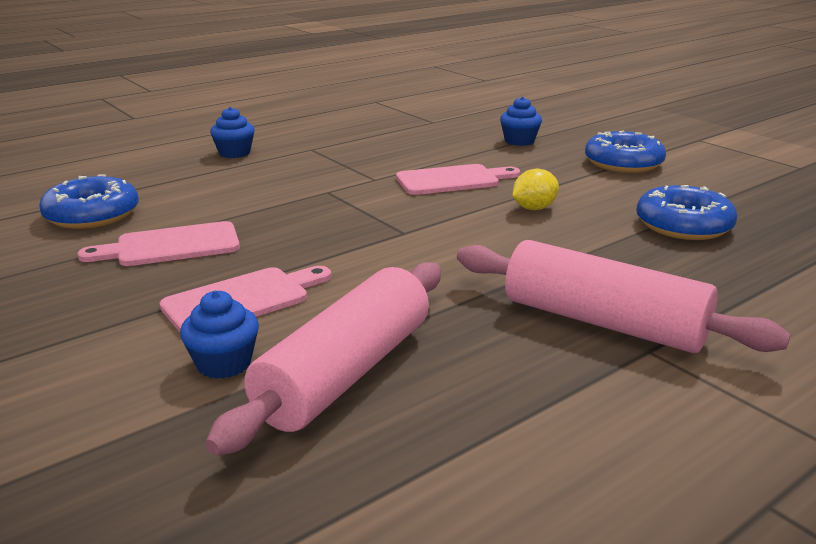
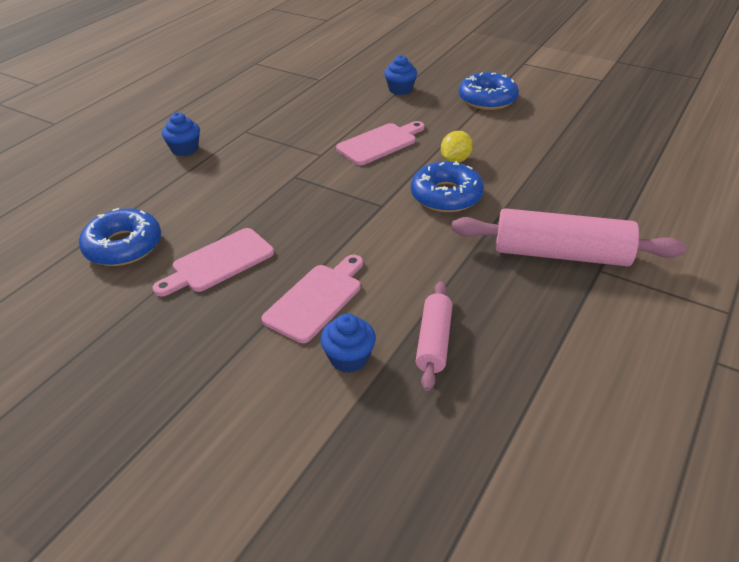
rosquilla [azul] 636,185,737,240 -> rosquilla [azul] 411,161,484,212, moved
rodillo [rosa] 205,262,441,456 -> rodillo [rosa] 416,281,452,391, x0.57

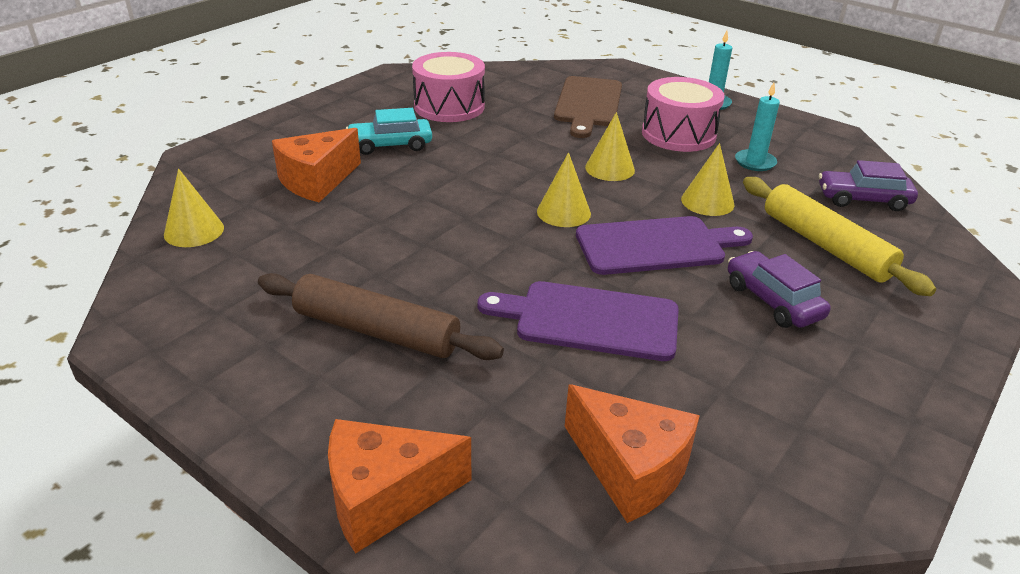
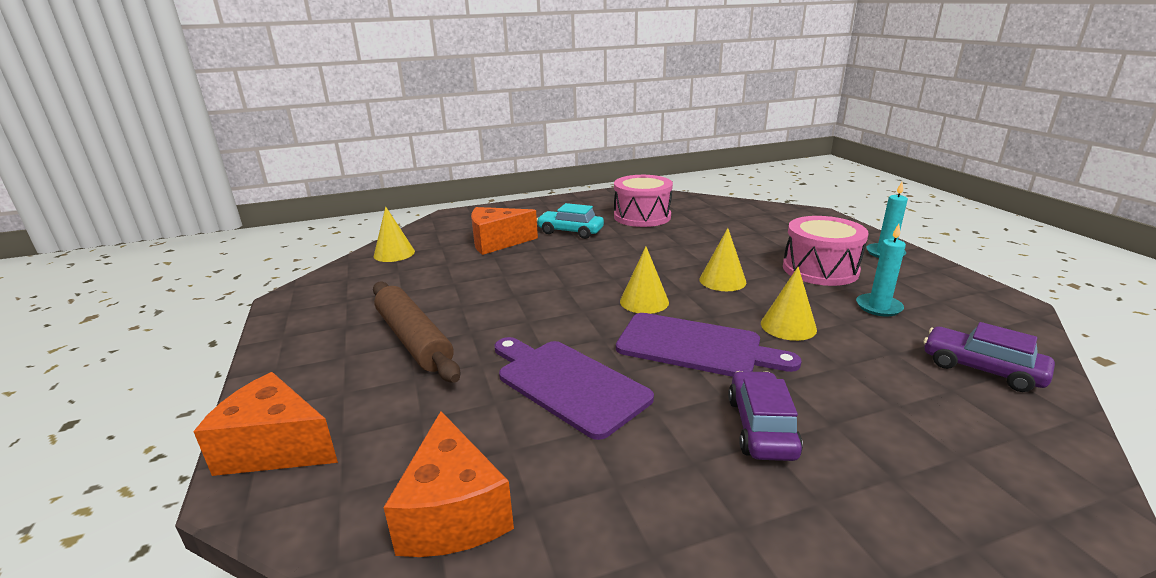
tabla de cortar [marrón] 554,76,622,138 -> none
rodillo [amarillo] 743,177,936,296 -> none

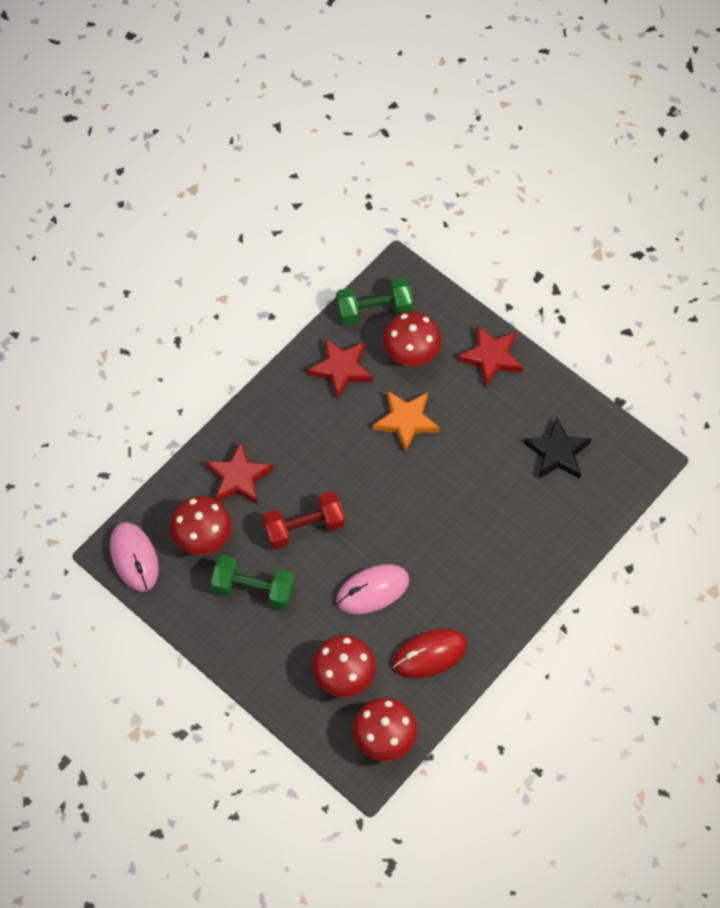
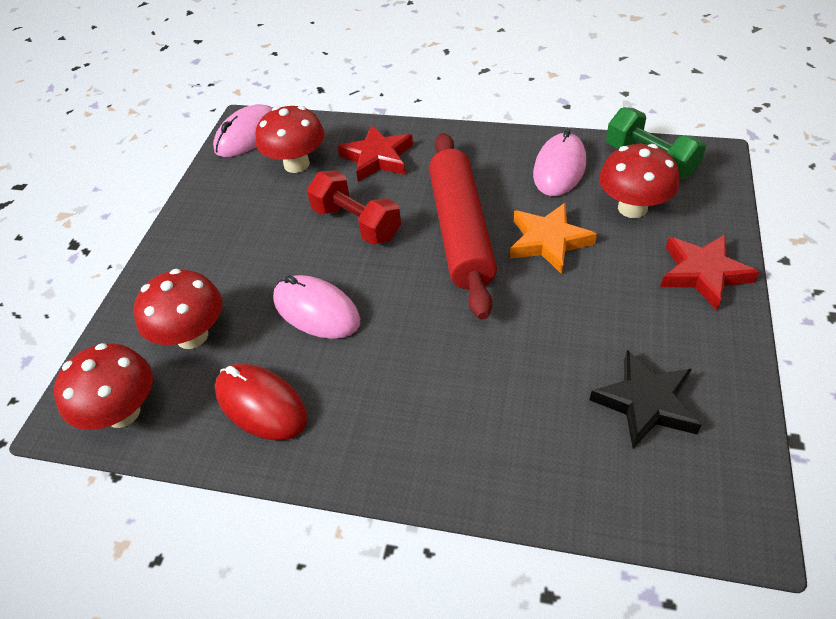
estrella [rojo] 308,338,373,399 -> ratón [rosa] 533,129,586,196
mancuerna [verde] 211,555,295,609 -> none
none -> rodillo [rojo] 429,133,497,320

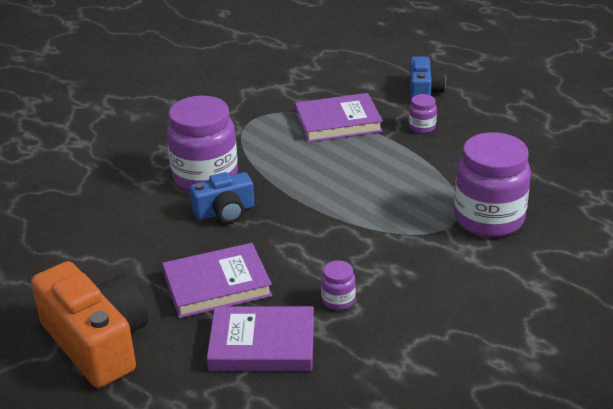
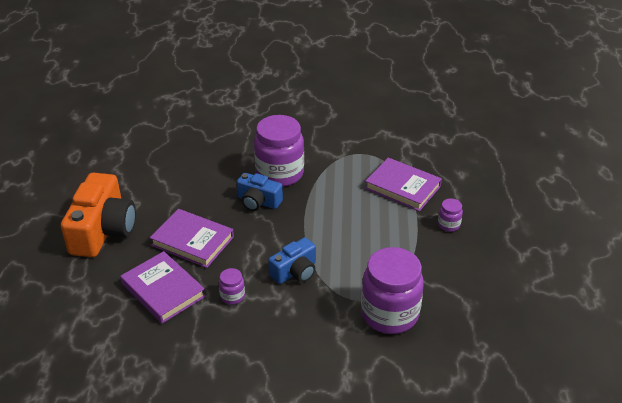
cámara [azul] 410,56,446,100 -> cámara [azul] 268,237,316,284, moved

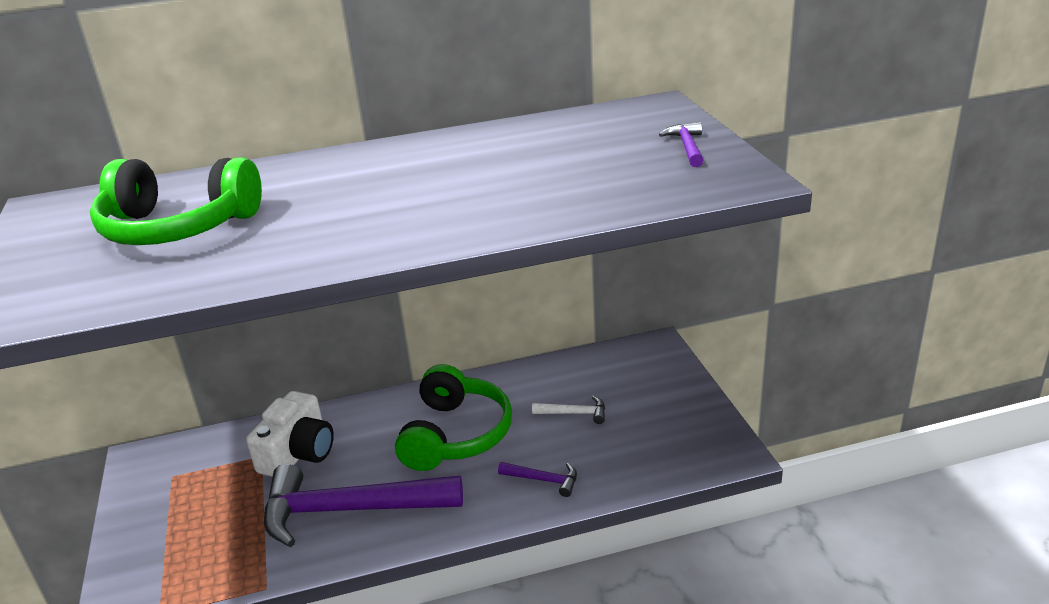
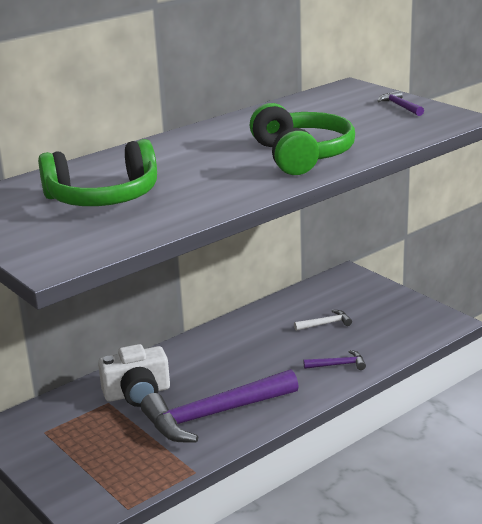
auriculares [verde] 395,364,512,471 -> auriculares [verde] 250,103,355,175, moved
cámara [blanco] 246,391,334,477 -> cámara [blanco] 98,344,170,407, 75 degrees clockwise

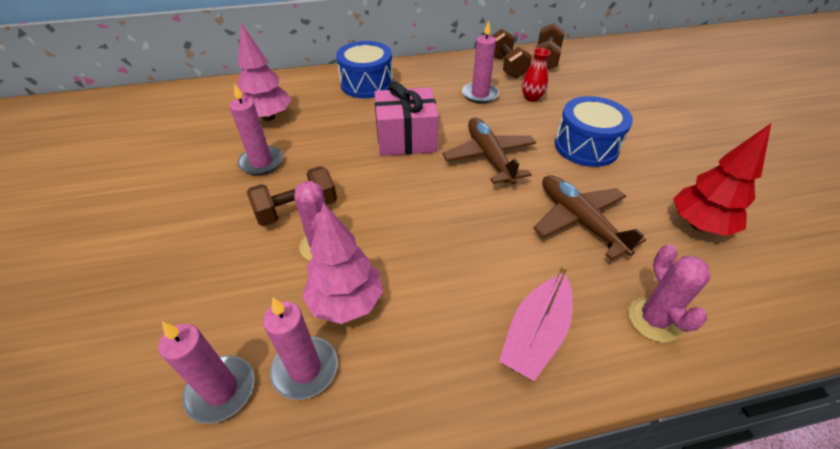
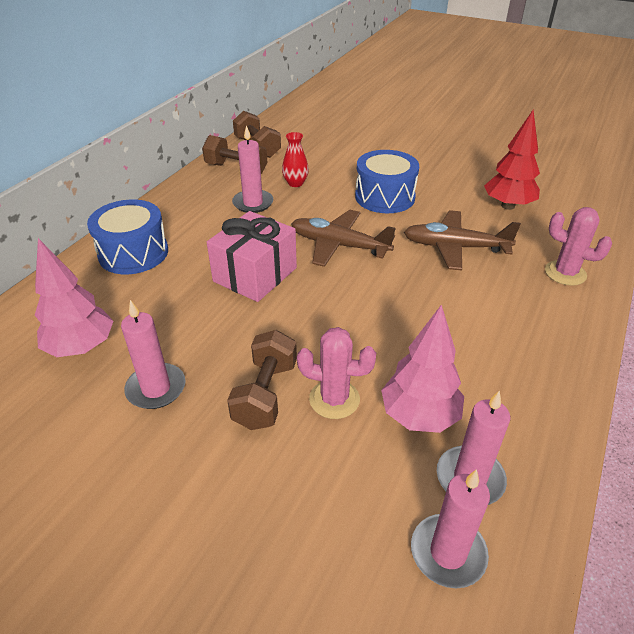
barco [rosa] 499,265,572,381 -> none

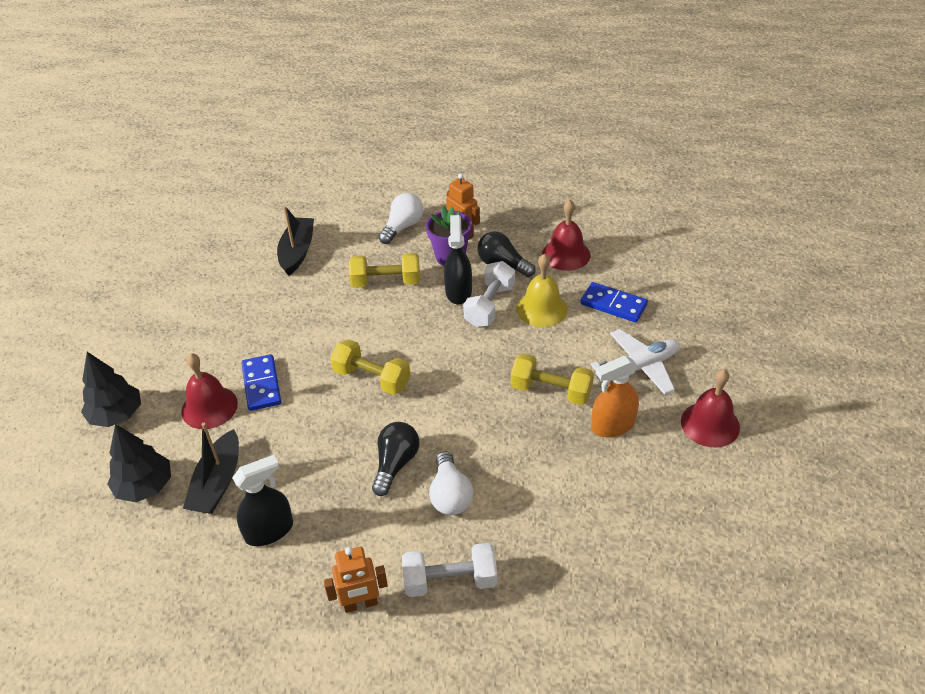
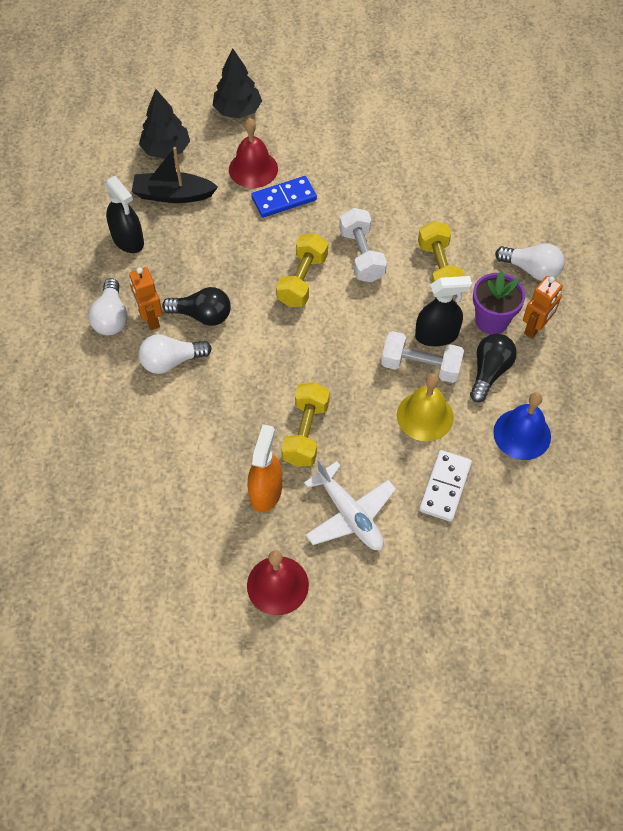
campana [rojo] 542,200,591,271 -> campana [azul] 493,392,551,460
barco [negro] 277,206,314,276 -> none
ficha de dominó [azul] 580,282,648,322 -> ficha de dominó [blanco] 419,450,472,522
pulverizador [naranja] 591,356,639,438 -> pulverizador [naranja] 247,424,282,512, 45 degrees clockwise
mancuerna [blanco] 402,543,498,597 -> mancuerna [blanco] 339,208,387,282, moved
robot [naranja] 324,547,388,613 -> robot [naranja] 129,267,163,330, moved
none -> bombilla [blanco] 88,278,128,335

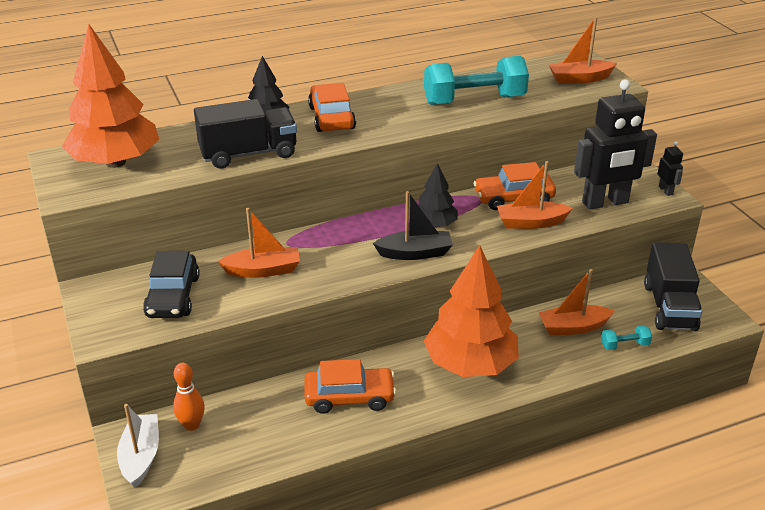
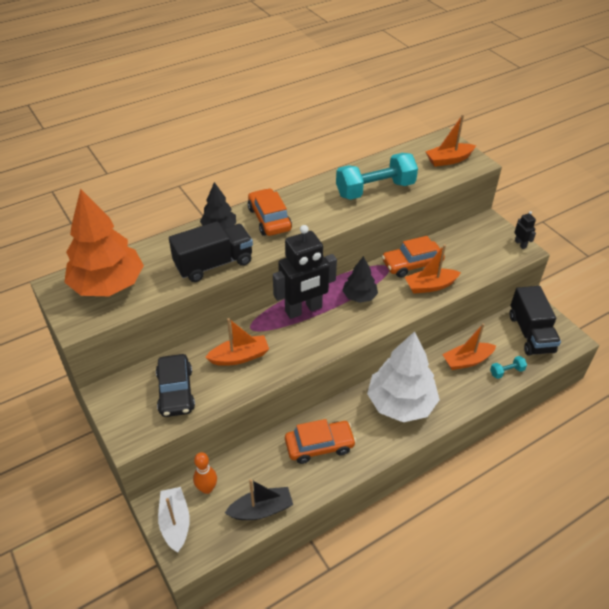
robot [negro] 574,79,657,210 -> robot [negro] 273,225,337,319, moved
barco [negro] 373,191,453,260 -> barco [negro] 225,479,293,520, moved
árbol [naranja] 424,245,519,377 -> árbol [blanco] 367,331,440,422

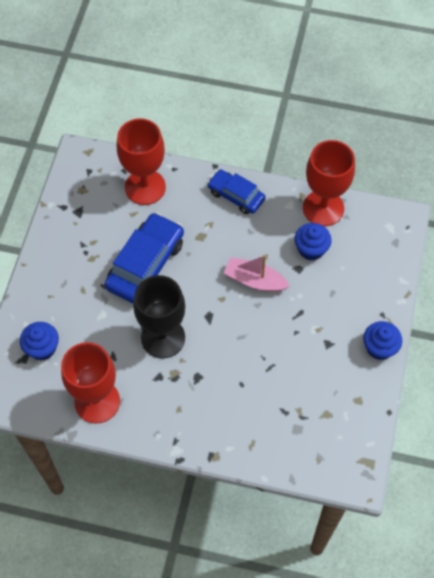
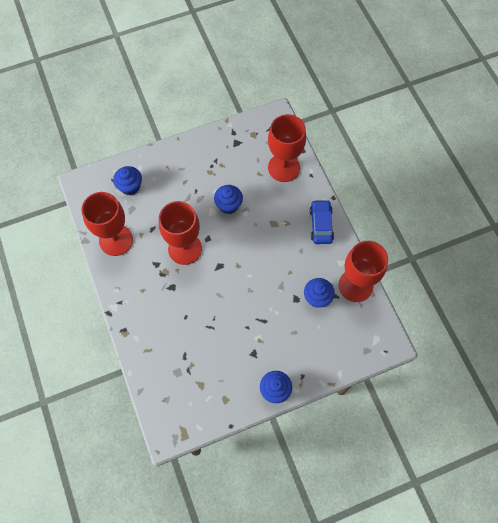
coche [azul] 105,213,184,304 -> magdalena [azul] 214,185,243,214
barco [rosa] 224,255,290,292 -> none
copa [negro] 133,275,185,358 -> copa [rojo] 159,201,202,265

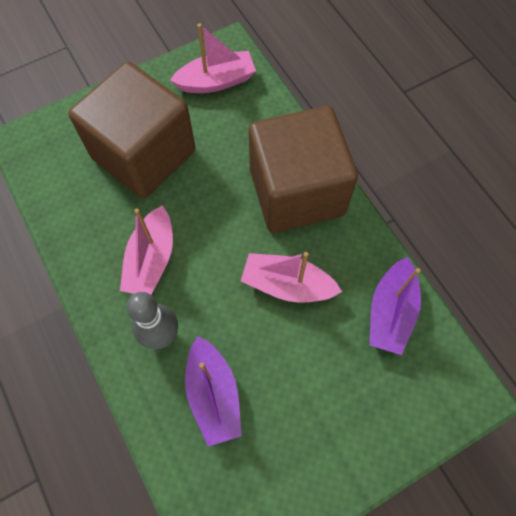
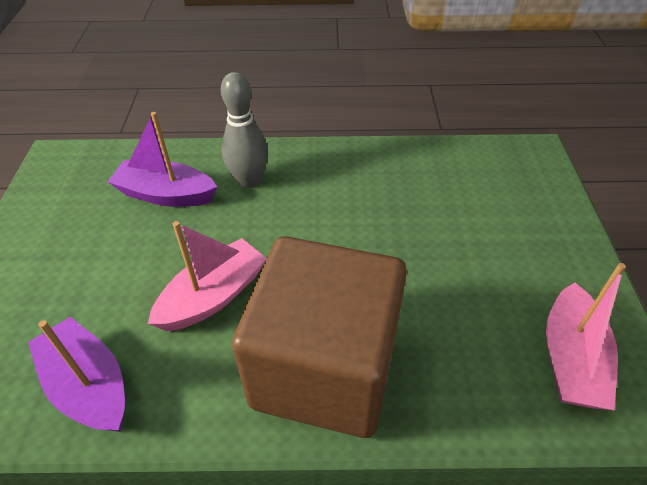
cubo [marrón] 68,62,195,199 -> none
barco [rosa] 120,205,173,295 -> none

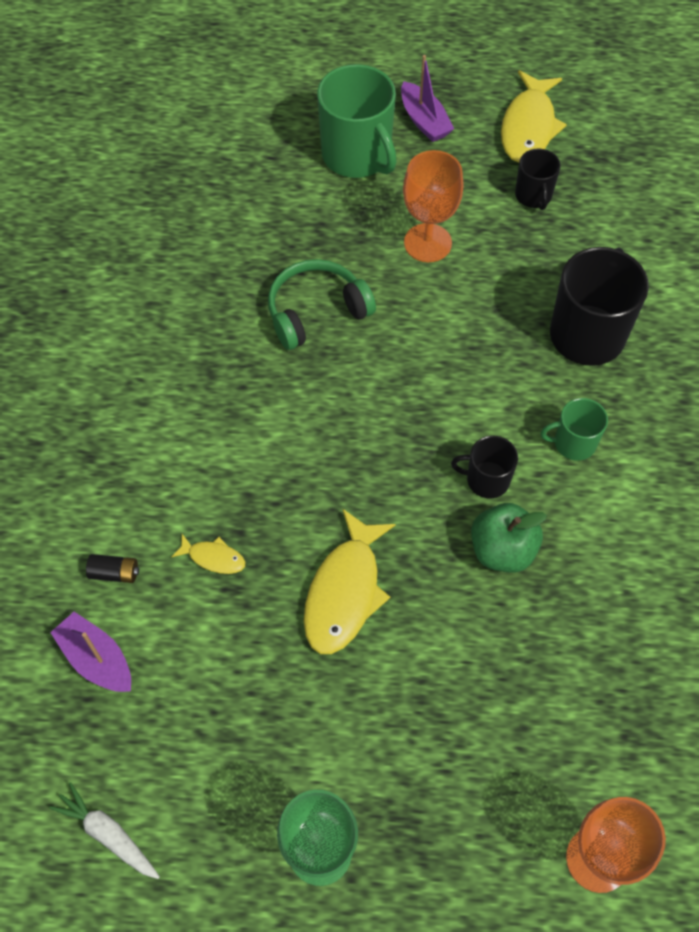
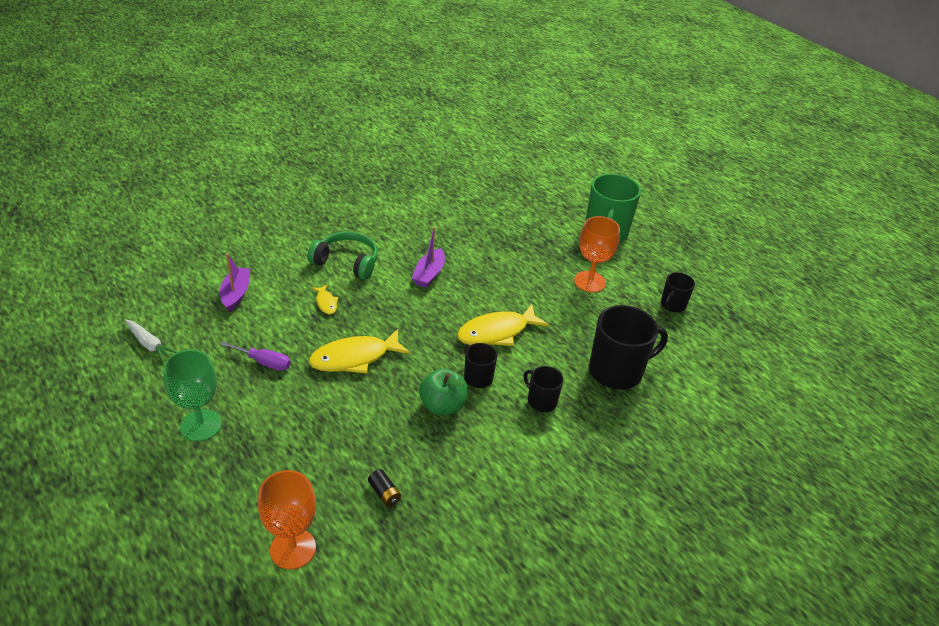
barco [morado] 401,55,454,142 -> barco [morado] 412,227,445,288, moved
pez [amarillo] 501,70,567,163 -> pez [amarillo] 457,304,549,346, moved
auriculares [verde] 268,259,376,350 -> auriculares [verde] 308,232,378,280, moved
taza [verde] 541,398,608,461 -> taza [negro] 524,366,563,412
pila [negro] 86,554,139,583 -> pila [negro] 368,469,401,507, moved
zanahoria [blanco] 49,782,160,879 -> zanahoria [blanco] 125,320,178,363, 135 degrees clockwise
none -> destornillador [morado] 220,342,291,371

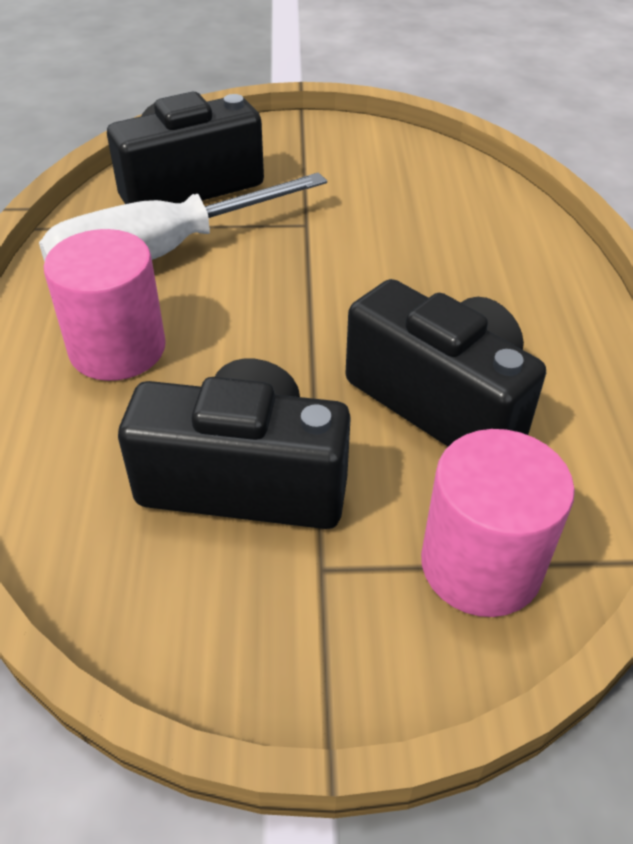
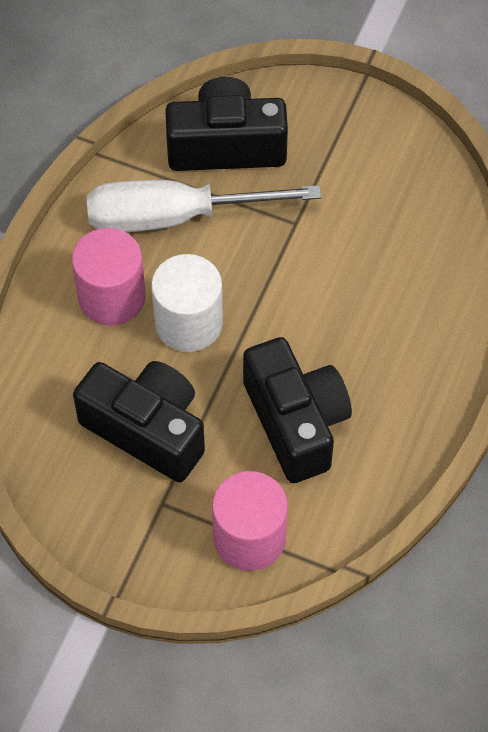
none -> cilindro [blanco] 151,254,223,352

